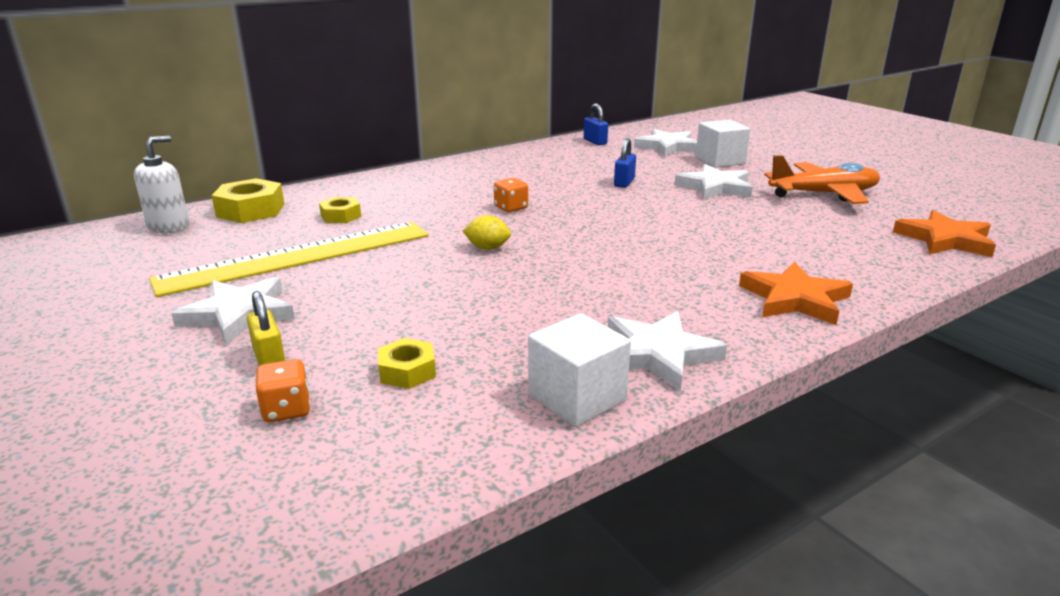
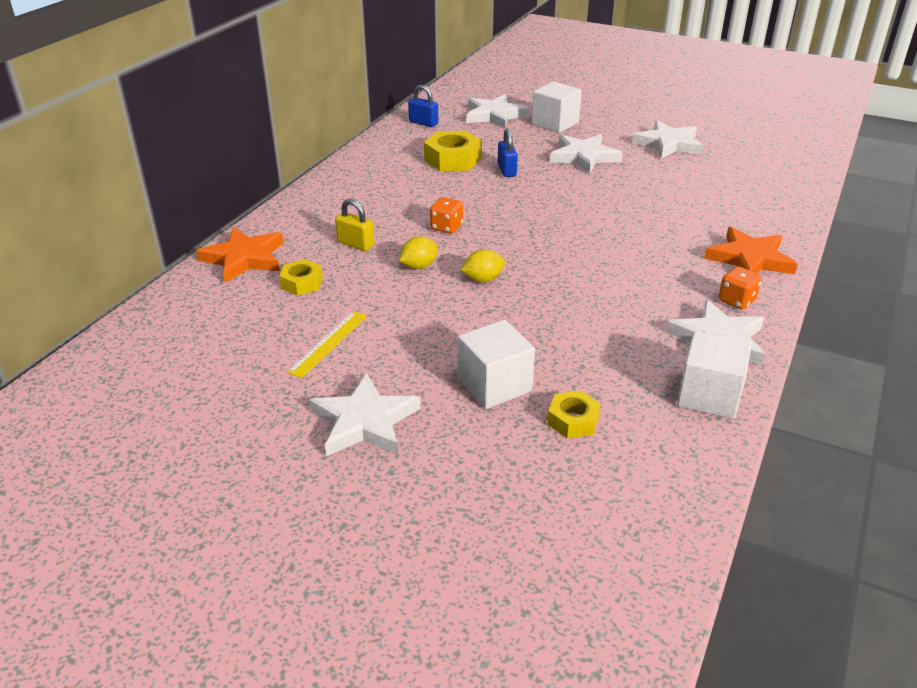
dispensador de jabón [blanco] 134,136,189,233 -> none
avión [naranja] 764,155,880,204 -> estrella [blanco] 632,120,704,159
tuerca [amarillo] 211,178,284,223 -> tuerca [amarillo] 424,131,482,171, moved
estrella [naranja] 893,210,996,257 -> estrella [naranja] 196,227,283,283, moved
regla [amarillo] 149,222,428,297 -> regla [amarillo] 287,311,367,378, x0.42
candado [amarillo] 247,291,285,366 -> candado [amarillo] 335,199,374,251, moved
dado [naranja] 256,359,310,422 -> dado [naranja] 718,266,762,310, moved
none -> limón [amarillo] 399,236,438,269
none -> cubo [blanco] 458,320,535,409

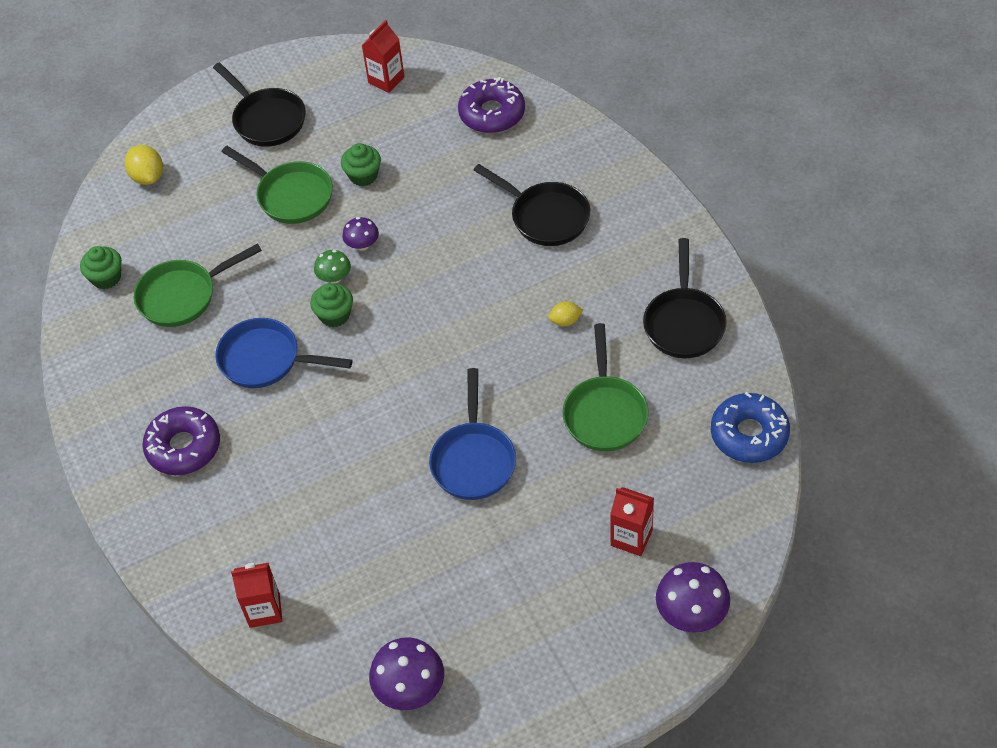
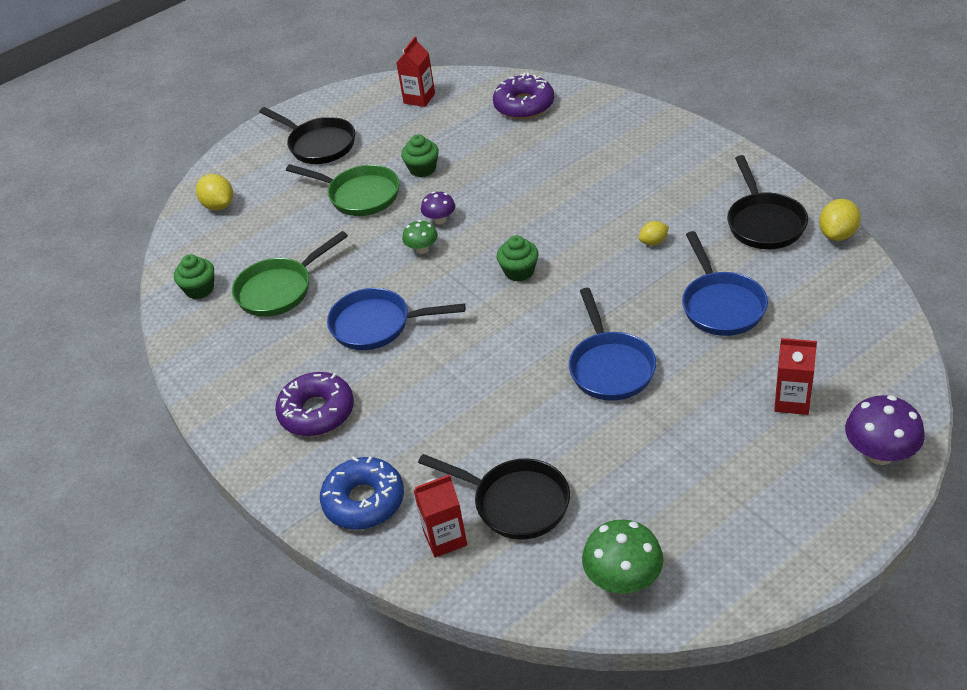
sartén [negro] 474,164,590,246 -> sartén [negro] 418,454,570,540, moved
magdalena [verde] 310,283,353,327 -> magdalena [verde] 497,235,539,282, moved
sartén [verde] 562,323,649,451 -> sartén [azul] 682,231,768,336
rosquilla [azul] 711,392,790,463 -> rosquilla [azul] 320,456,404,530, moved
seta [morado] 369,637,444,710 -> seta [verde] 582,520,664,594
none -> limón [amarillo] 819,199,861,241

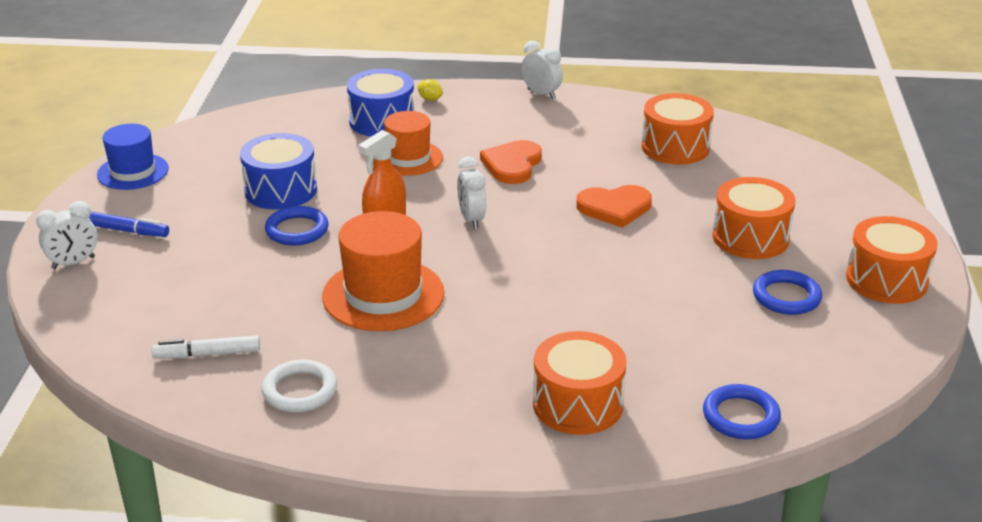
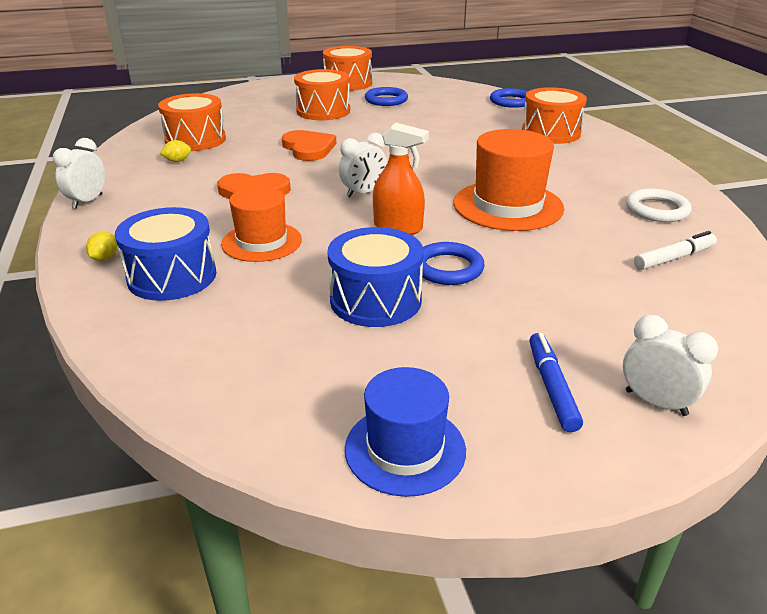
rotulador [blanco] 152,335,260,359 -> rotulador [blanco] 634,231,717,270, 90 degrees counterclockwise
none -> limón [amarillo] 159,140,191,162

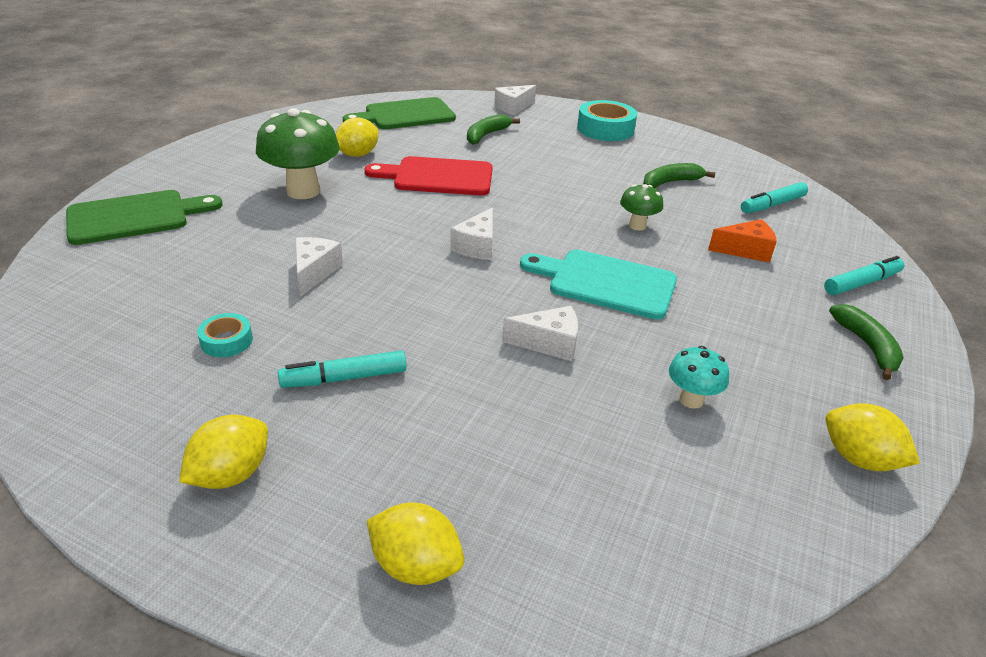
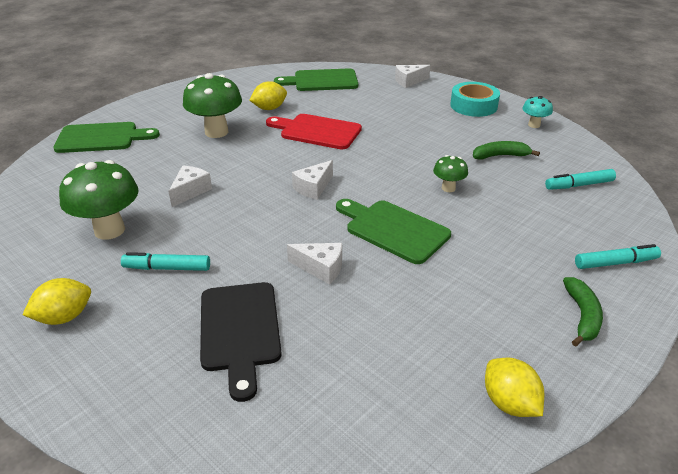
plátano [verde] 467,114,520,145 -> none
queso [naranja] 708,219,777,263 -> none
tabla de cortar [turquesa] 520,250,677,319 -> tabla de cortar [verde] 336,199,451,264
cinta adhesiva [turquesa] 197,313,253,357 -> seta [verde] 59,160,139,240
seta [turquesa] 669,346,729,409 -> seta [turquesa] 522,96,553,128, moved
limón [amarillo] 367,502,464,585 -> none
none -> tabla de cortar [negro] 200,282,282,402

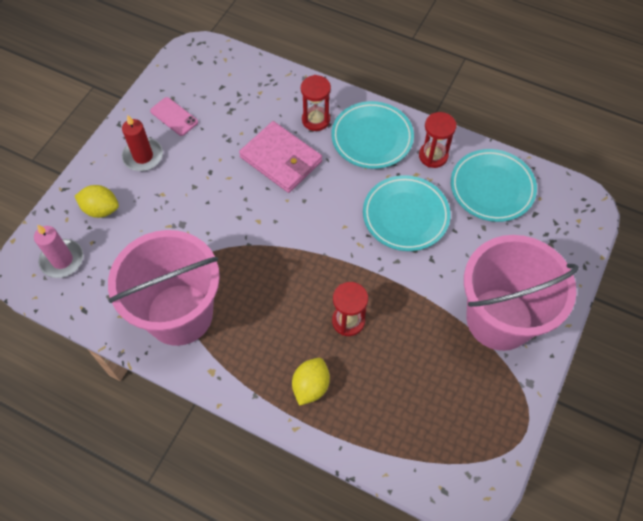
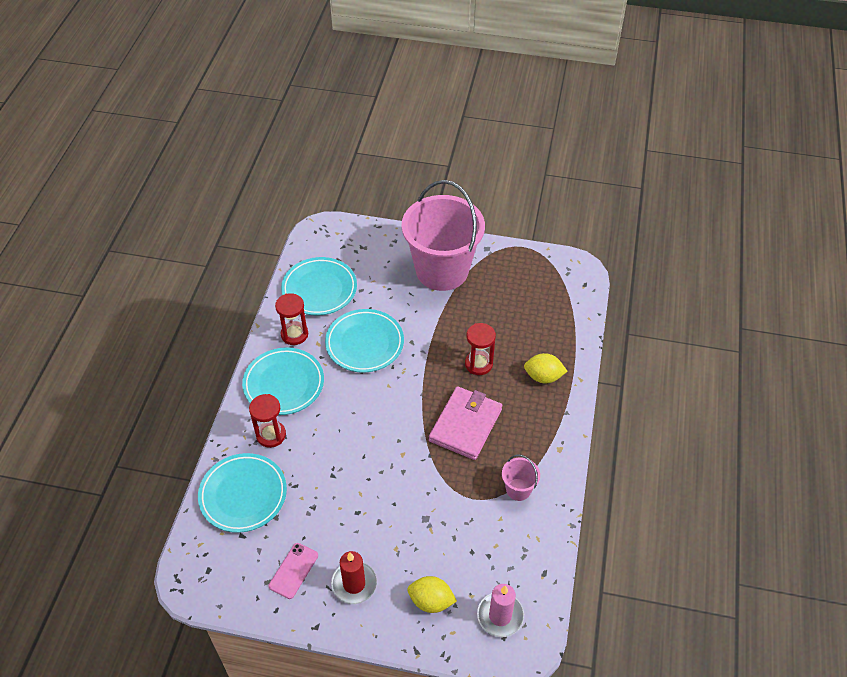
cartera [rosa] 239,121,322,193 -> cartera [rosa] 429,386,502,460, moved
limón [amarillo] 75,185,119,218 -> limón [amarillo] 407,576,457,613, 75 degrees counterclockwise
balde [rosa] 108,230,220,346 -> balde [rosa] 502,454,540,501, x0.40
none -> plato [turquesa] 198,453,287,533

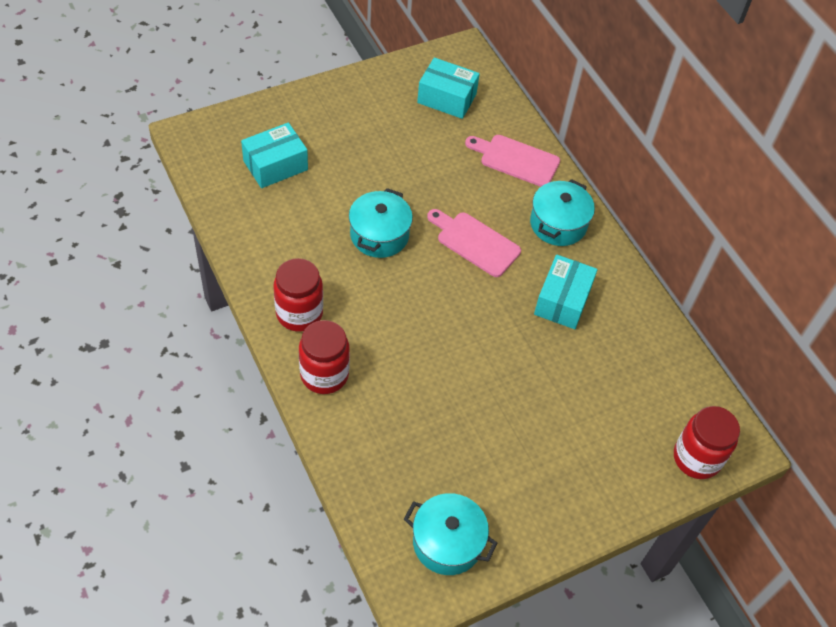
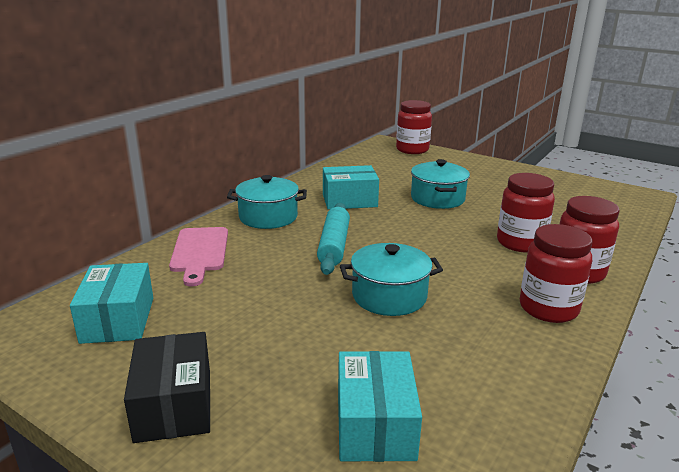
caja [turquesa] 241,122,308,188 -> caja [turquesa] 338,351,422,462, 60 degrees clockwise
tabla de cortar [rosa] 427,209,521,277 -> rodillo [turquesa] 317,203,350,275
olla [turquesa] 404,493,498,575 -> olla [turquesa] 411,159,470,209, moved
none -> tarro [rojo] 497,173,555,253
none -> caja [negro] 124,332,210,443

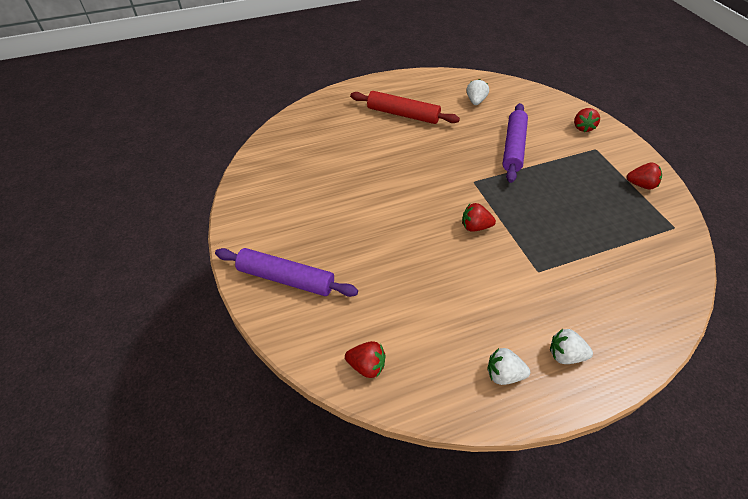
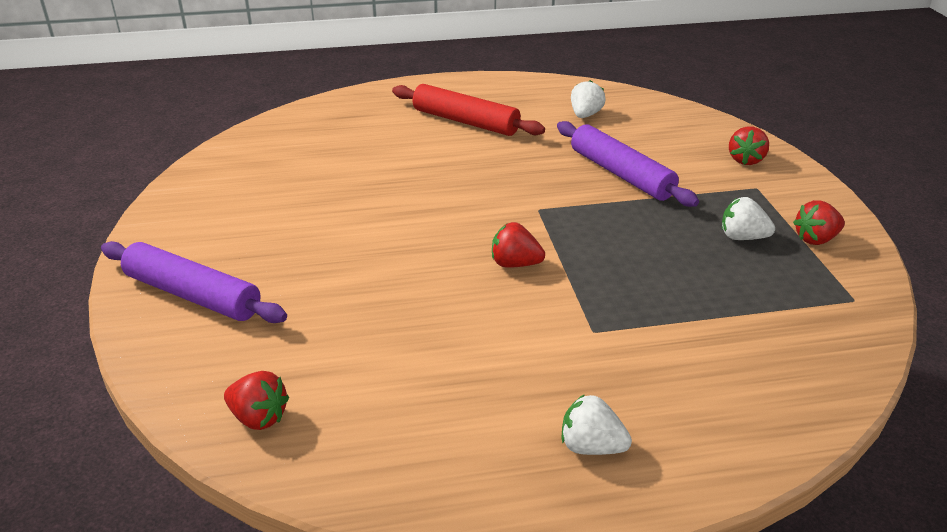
rodillo [morado] 502,103,528,183 -> rodillo [morado] 557,121,699,207, 60 degrees counterclockwise
fresa [rojo] 627,162,662,189 -> fresa [rojo] 793,200,845,245, 135 degrees clockwise
fresa [blanco] 487,348,530,385 -> fresa [blanco] 722,197,775,240, moved

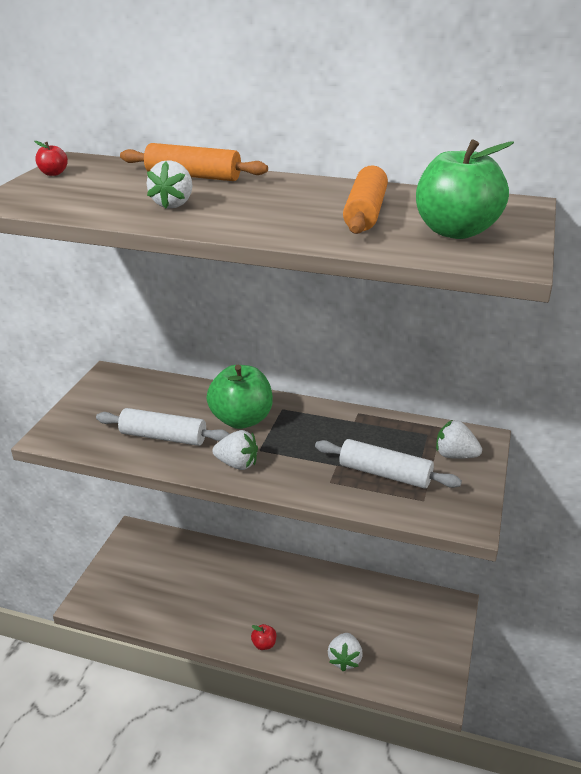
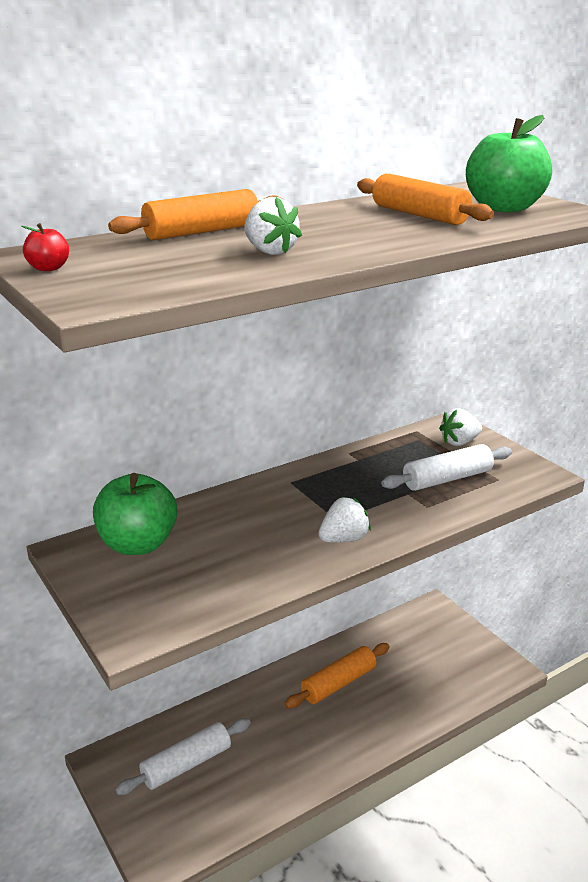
manzana [verde] 207,365,273,429 -> manzana [verde] 93,473,177,555, moved
rodillo [blanco] 96,408,229,446 -> rodillo [blanco] 115,718,251,795, moved
manzana [rojo] 251,624,276,650 -> none
fresa [blanco] 328,633,363,672 -> none
none -> rodillo [naranja] 285,643,390,708

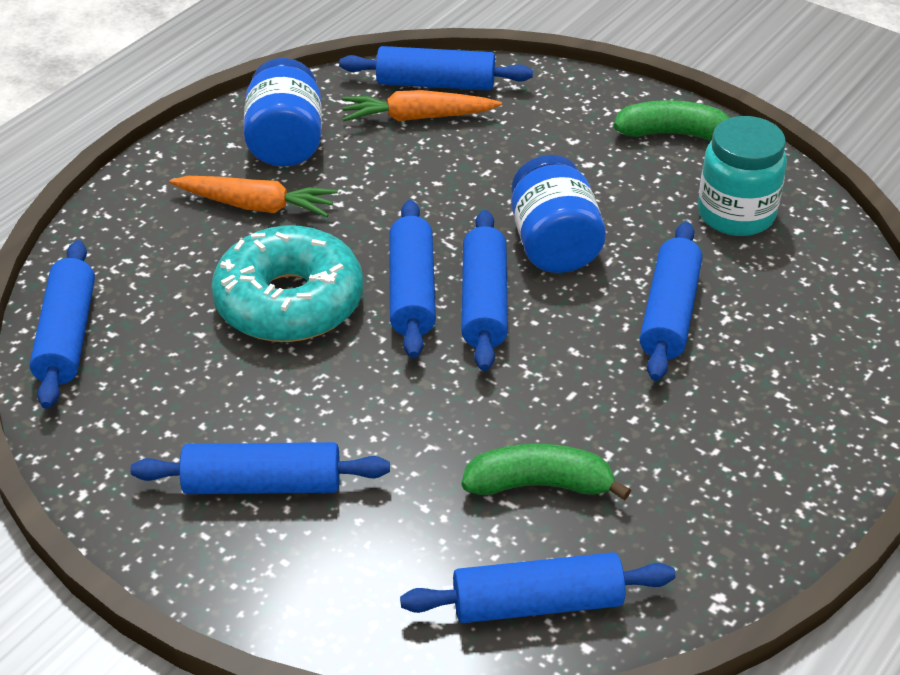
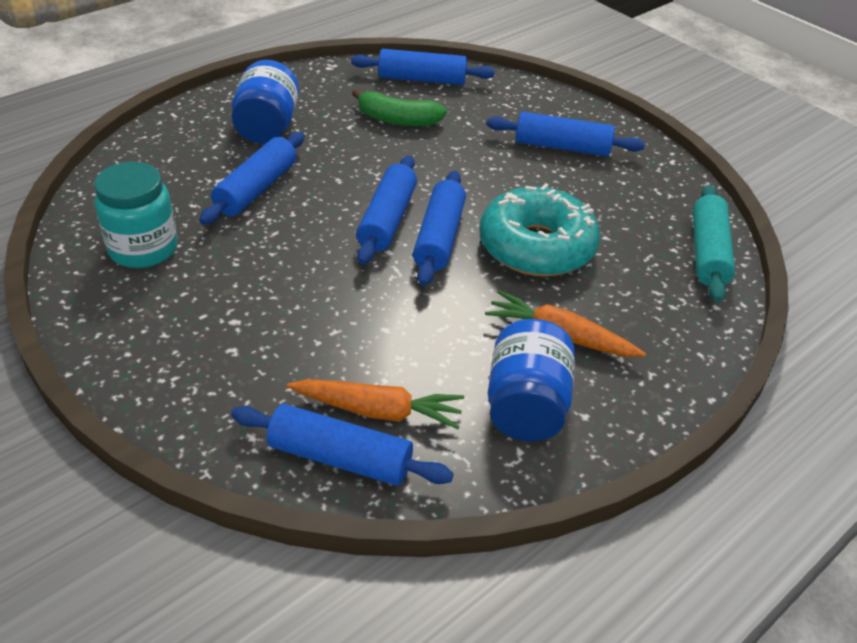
plátano [verde] 614,100,730,140 -> none
tarro [azul] 511,155,606,273 -> tarro [azul] 232,60,299,144, moved
rodillo [azul] 30,240,95,409 -> rodillo [turquesa] 693,185,735,302

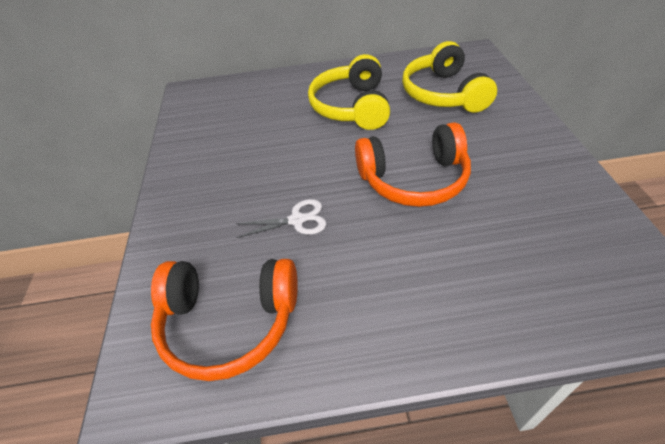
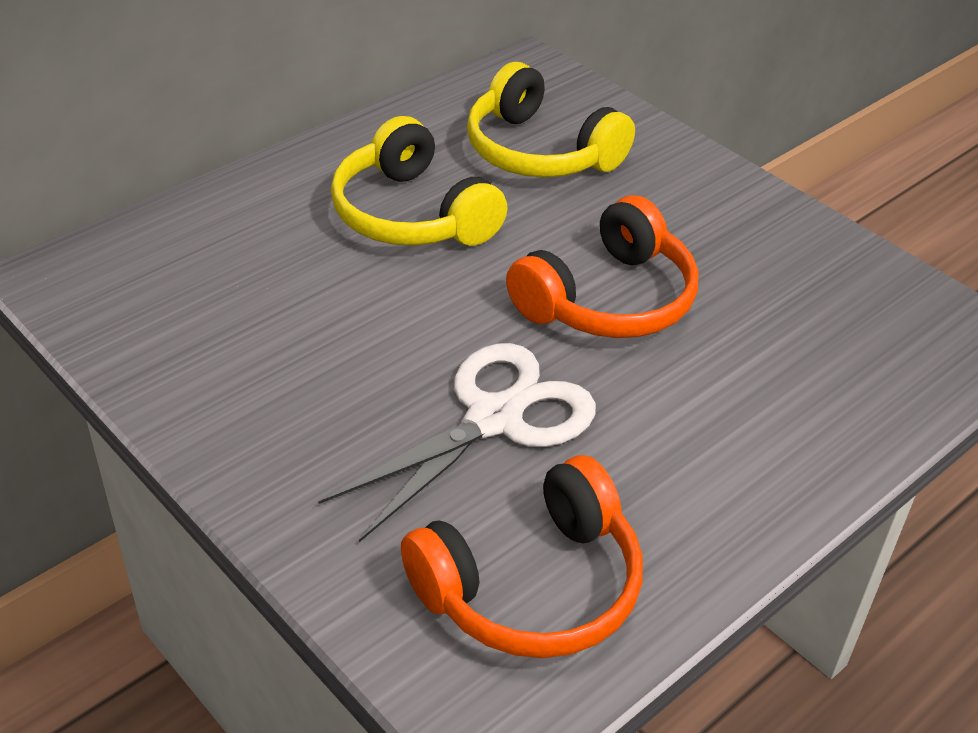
tijeras [blanco] 236,199,326,238 -> tijeras [blanco] 318,343,596,542, x1.93

